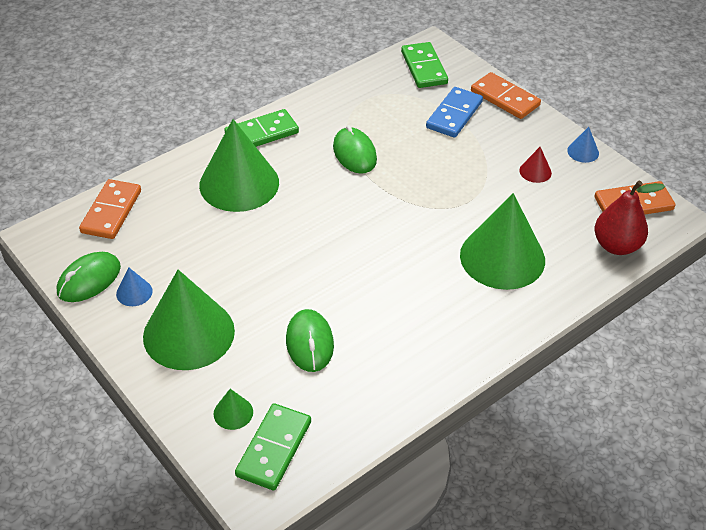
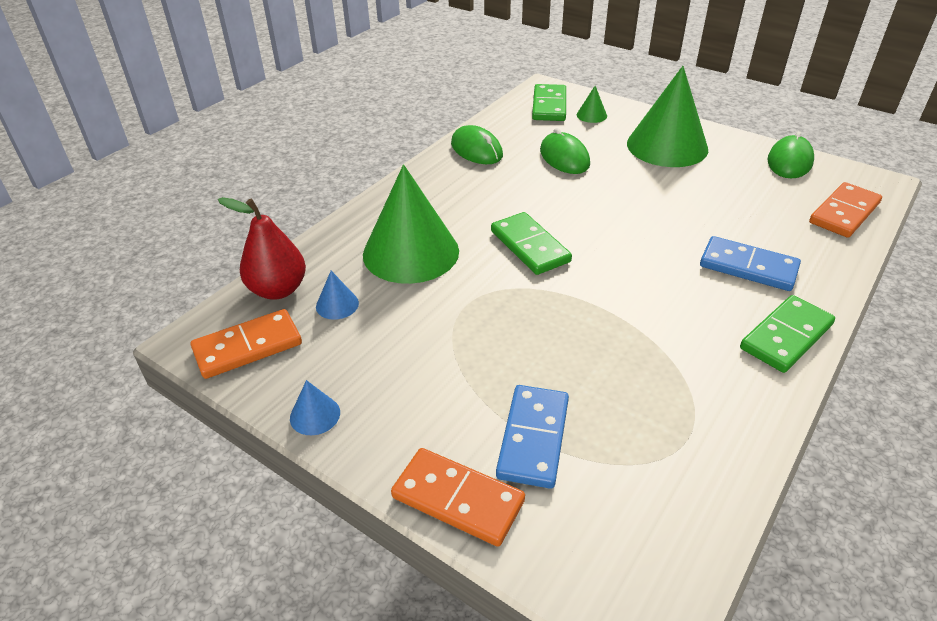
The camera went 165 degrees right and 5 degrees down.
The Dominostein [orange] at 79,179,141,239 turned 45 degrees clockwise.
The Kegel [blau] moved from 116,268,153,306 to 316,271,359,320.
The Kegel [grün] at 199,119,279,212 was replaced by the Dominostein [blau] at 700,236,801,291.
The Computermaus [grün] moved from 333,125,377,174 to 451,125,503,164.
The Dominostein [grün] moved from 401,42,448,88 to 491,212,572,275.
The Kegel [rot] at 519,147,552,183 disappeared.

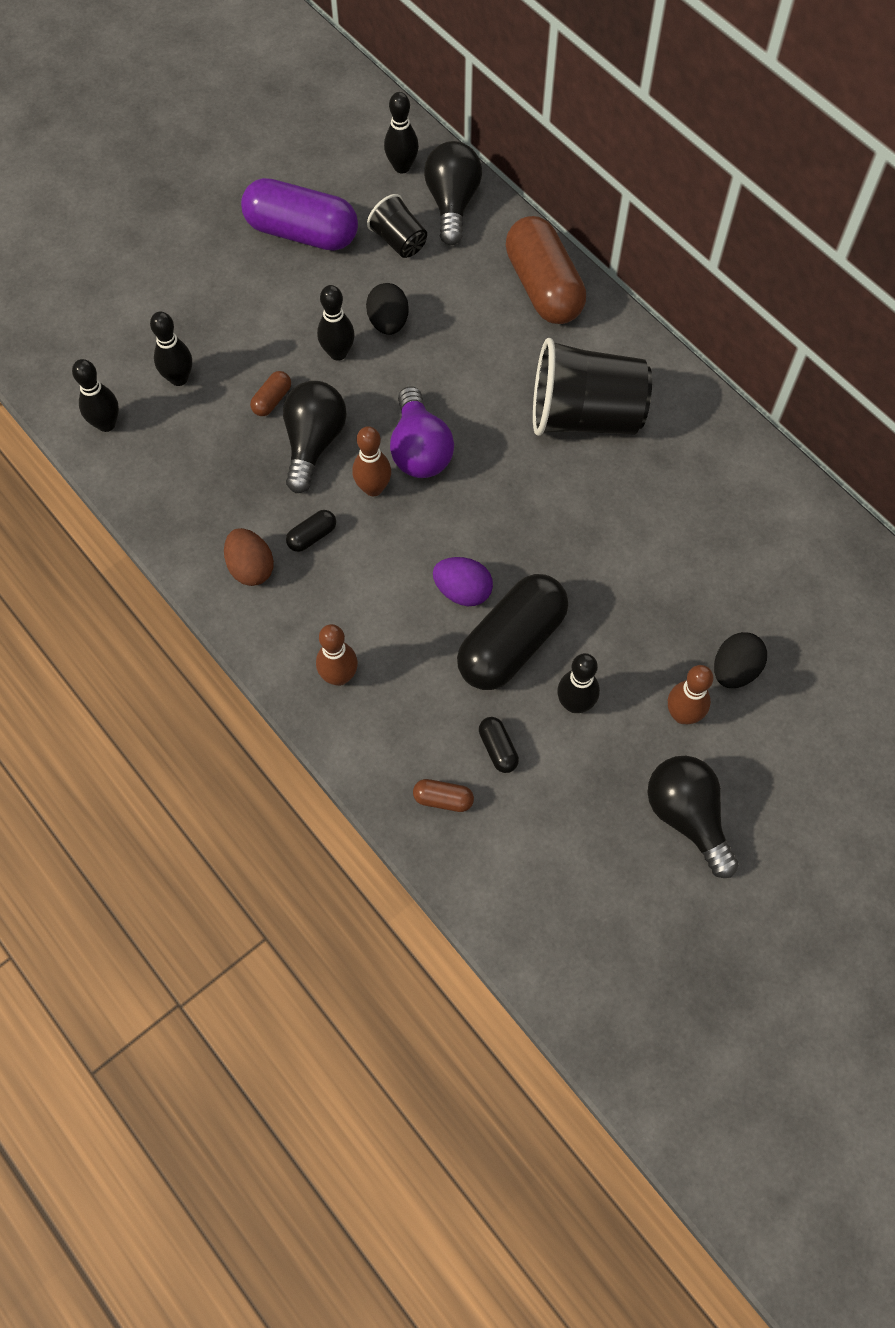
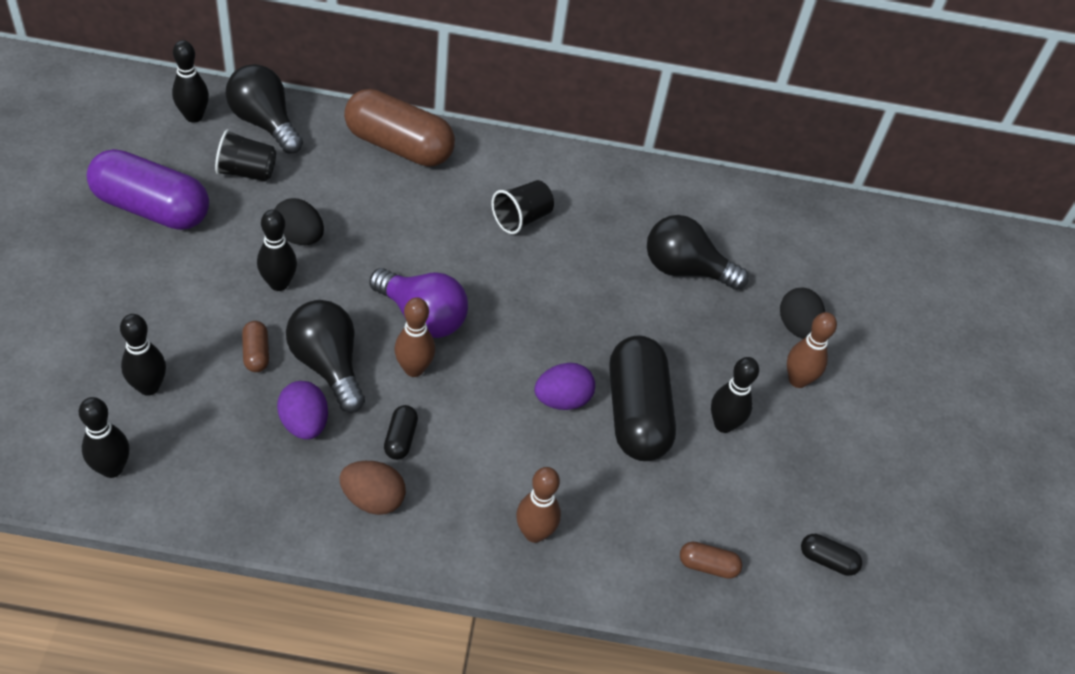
The camera went 50 degrees left and 15 degrees down.
The Kapsel [lila] at 241,178,358,251 turned 45 degrees clockwise.
The Kapsel [braun] at 413,779,474,812 turned 45 degrees clockwise.
The Kapsel [schwarz] moved from 479,717,519,773 to 801,534,862,576.
The Becher [schwarz] at 533,338,652,436 changed to 0.51 times the size.
The Glühbirne [schwarz] moved from 647,756,739,878 to 647,215,749,290.
The Ei [lila] at 277,381,328,440 appeared.

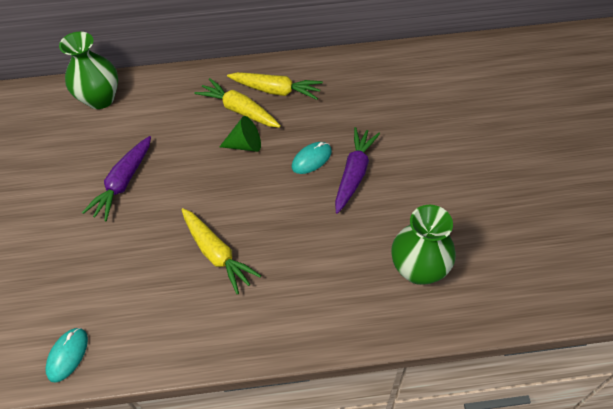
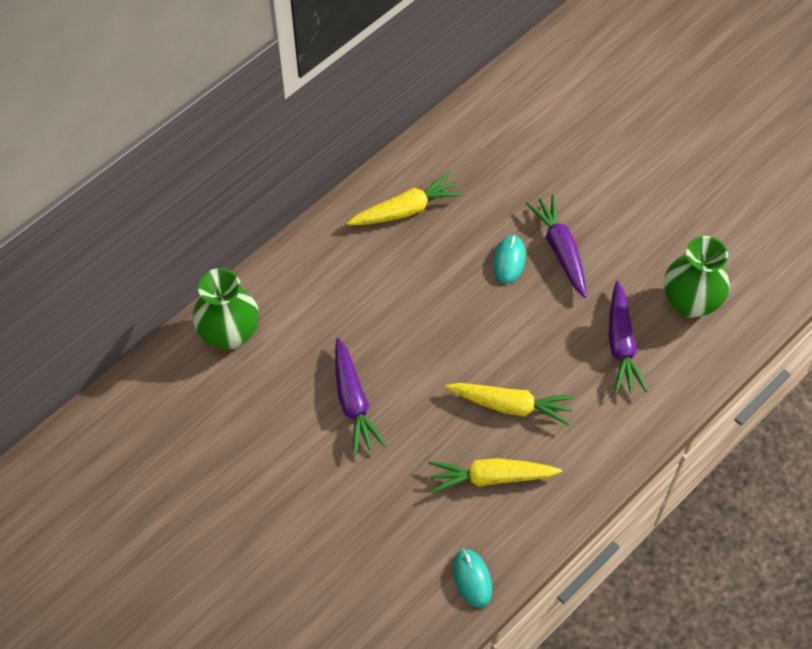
The camera went 40 degrees left and 5 degrees up.
The Karotte [gelb] moved from 195,78,281,128 to 428,458,562,493.
The Kegel [grün] at 219,116,261,152 disappeared.
The Karotte [lila] at 609,281,648,394 appeared.

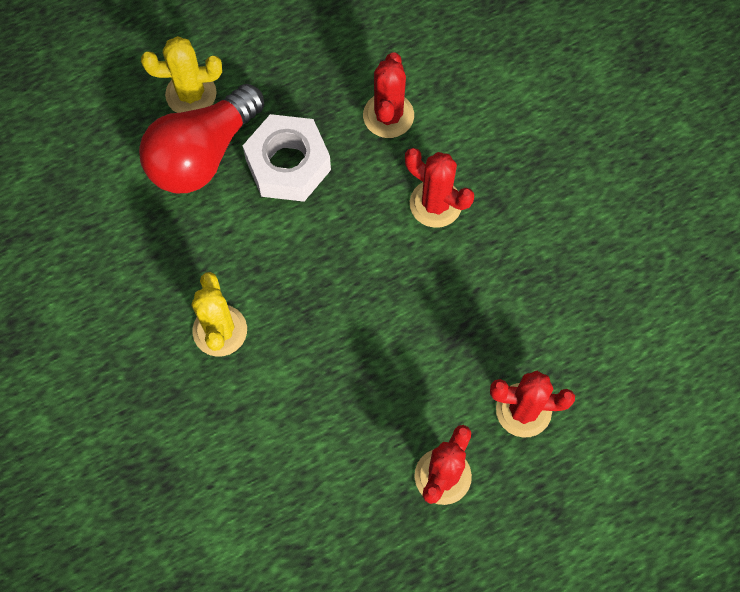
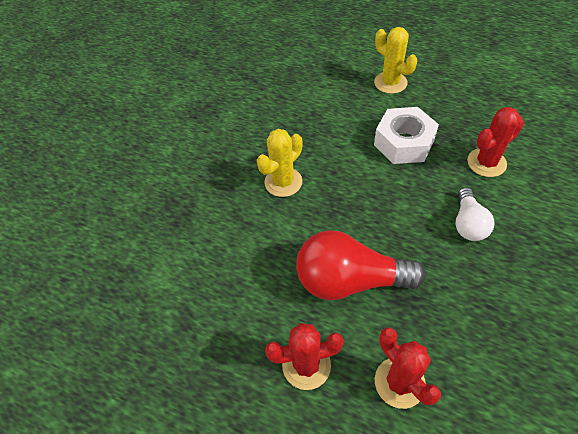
The camera went 55 degrees right and 15 degrees down.
The Glühbirne [rot] moved from 139,84,264,193 to 296,230,426,300.
The Kaktus [rot] at 405,148,474,228 was replaced by the Glühbirne [weiß] at 456,187,495,241.

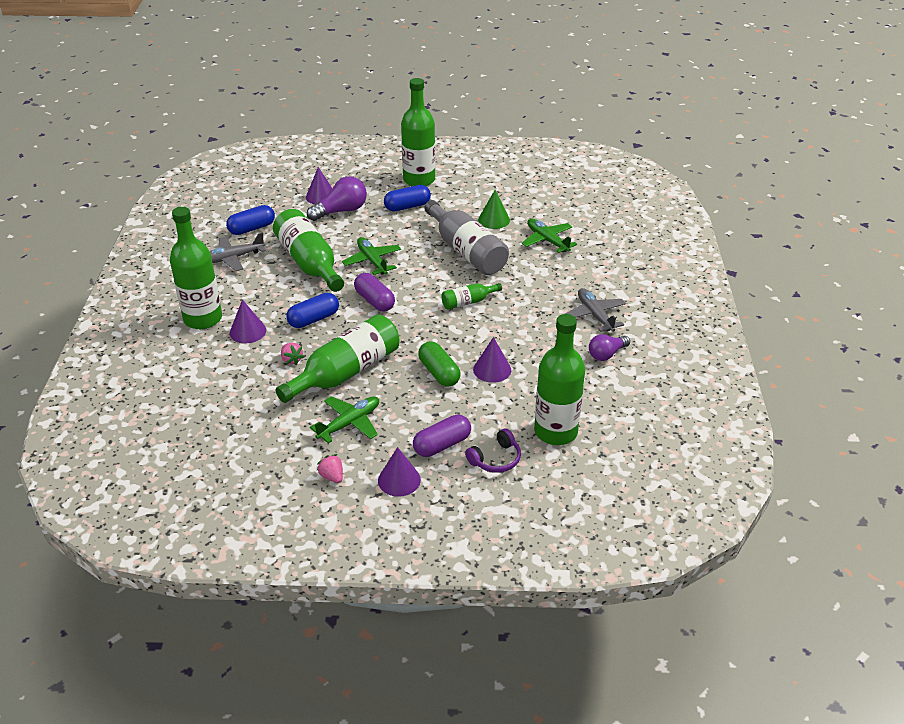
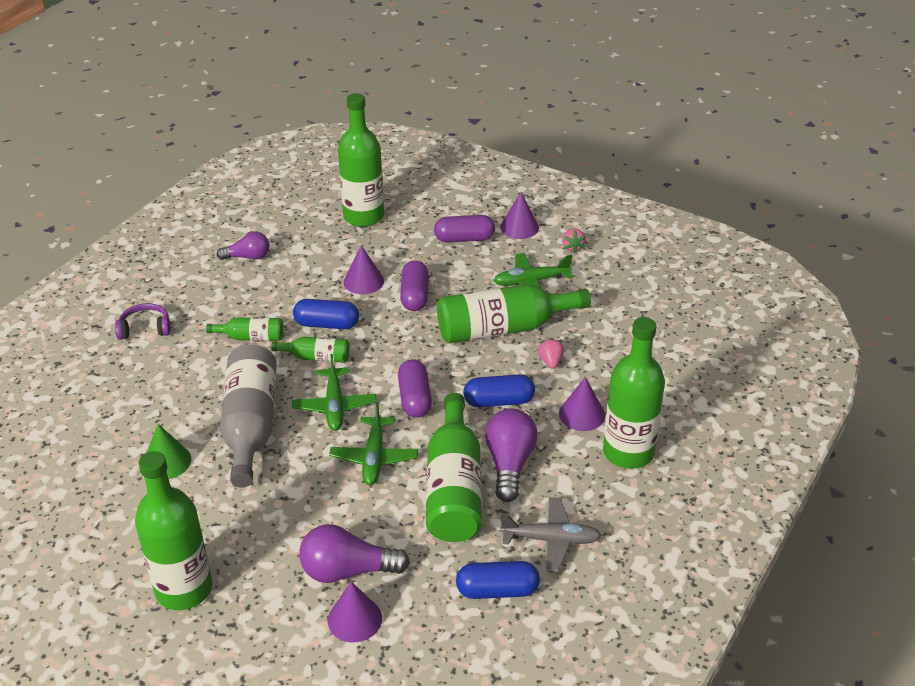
The camera went 150 degrees left and 0 degrees up.
The Kapsel [blau] moved from 384,185,431,211 to 293,299,359,329.
The Kapsel [grün] at 418,341,461,387 became the Kapsel [lila] at 400,260,429,311.
The Kopfhörer [lila] moved from 465,428,521,473 to 115,303,171,340.
The Flugzeug [grün] moved from 522,219,577,253 to 292,354,377,431.
The Flugzeug [grau] at 565,288,626,332 disappeared.
The Flasche [grün] at 206,318,284,341 appeared.
The Glühbirne [lila] at 485,408,537,502 appeared.

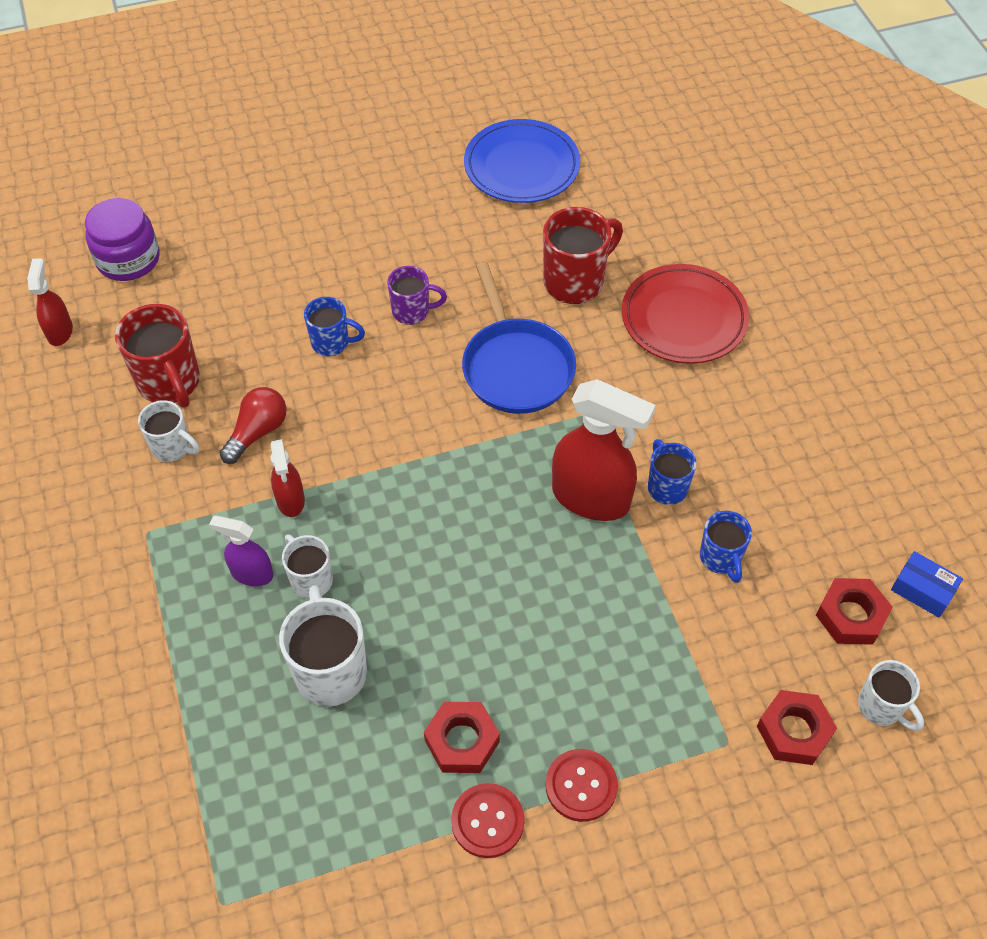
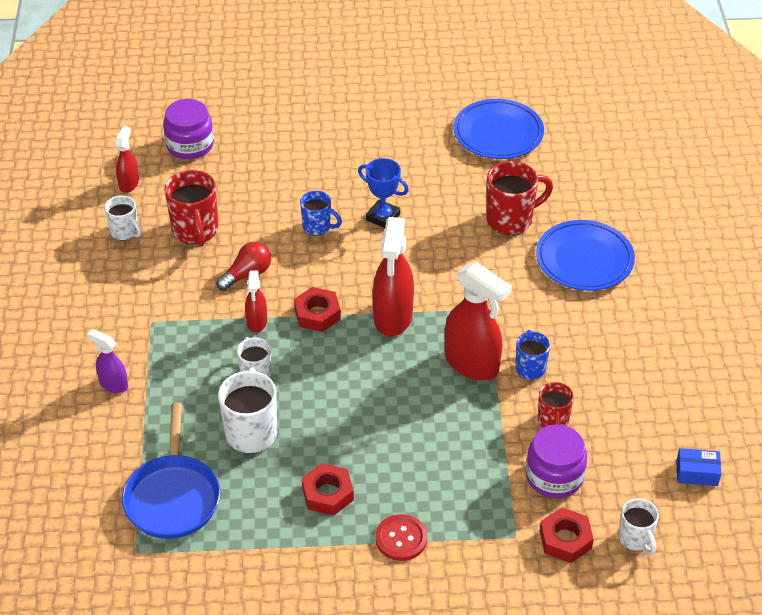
The camera went 15 degrees right and 10 degrees down.
The Tasse [weiß] moved from 138,400,199,462 to 104,195,142,240.
The Sprühflasche [lila] moved from 209,515,273,586 to 88,329,128,393.
The Tasse [lila] at 387,266,447,325 was replaced by the Pokal [blau] at 358,158,409,228.
The Knopf [rot] at 451,783,525,858 disappeared.
The Pfanne [blau] moved from 462,262,576,414 to 122,403,220,539.
The Teller [rot] at 622,264,749,364 became the Teller [blau] at 536,220,635,291.
The Tasse [blau] at 700,511,752,583 became the Tasse [rot] at 538,382,574,428.
The Sechskantmutter [rot] moved from 816,578,892,645 to 294,287,341,332.
The Schachtel [blau] at 891,551,963,617 turned 45 degrees counterclockwise.
The Sprühflasche [rot] at 373,217,414,336 appeared.
The Einmachglas [lila] at 526,425,587,498 appeared.

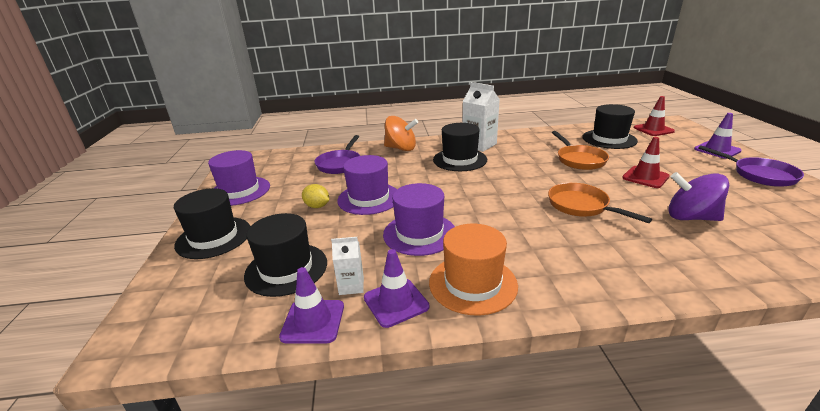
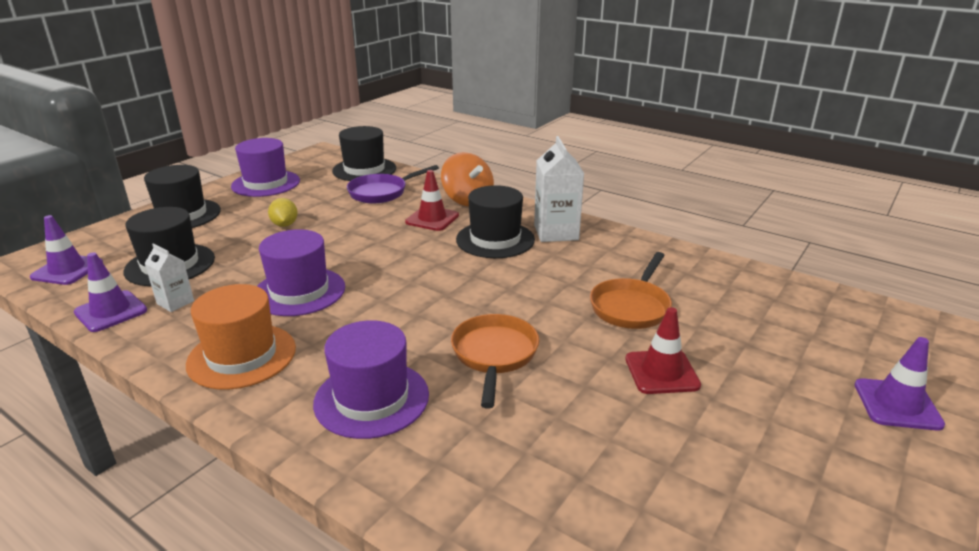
The camera went 40 degrees right and 0 degrees up.
The Hut [lila] moved from 337,155,397,215 to 313,320,429,439.
The Leitkegel [lila] moved from 364,249,429,328 to 30,215,103,285.
The Hut [schwarz] moved from 582,104,638,149 to 332,126,396,181.
The Leitkegel [rot] moved from 634,96,675,136 to 405,170,459,231.
The Kreisel [lila] at 668,172,729,221 disappeared.
The Pfanne [lila] at 698,145,804,187 disappeared.

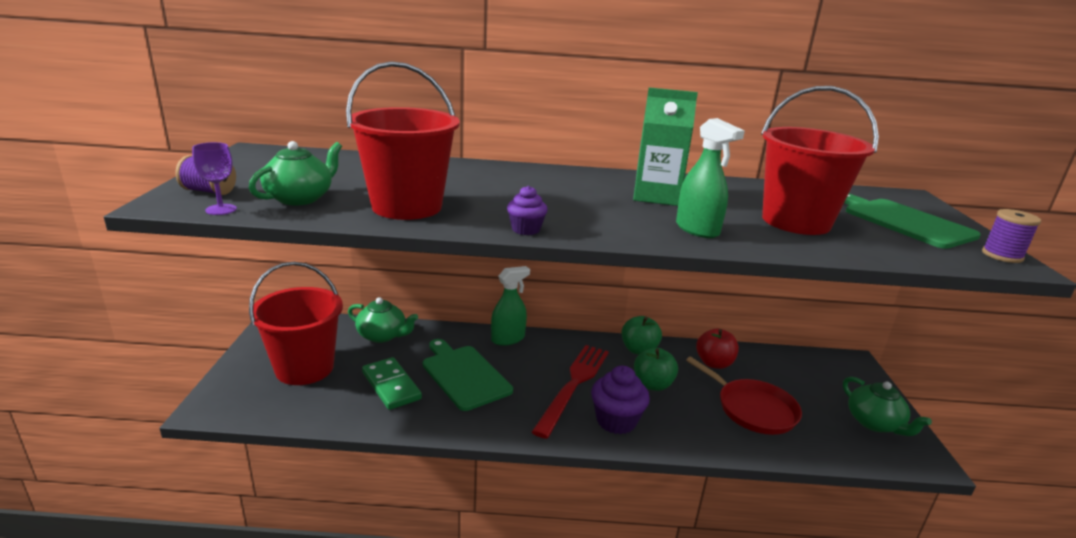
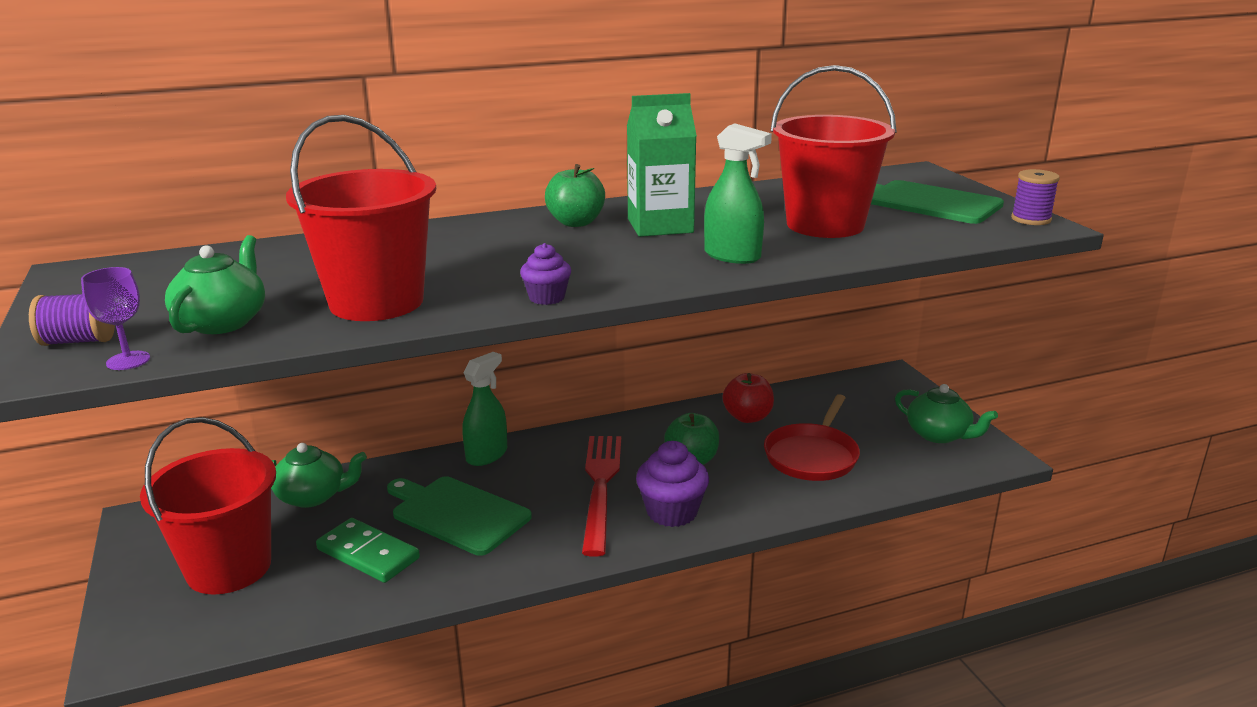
The camera went 20 degrees left and 0 degrees up.
The Apfel [grün] moved from 621,316,662,355 to 545,164,605,227.
The Pfanne [rot] at 686,357,802,435 turned 90 degrees clockwise.

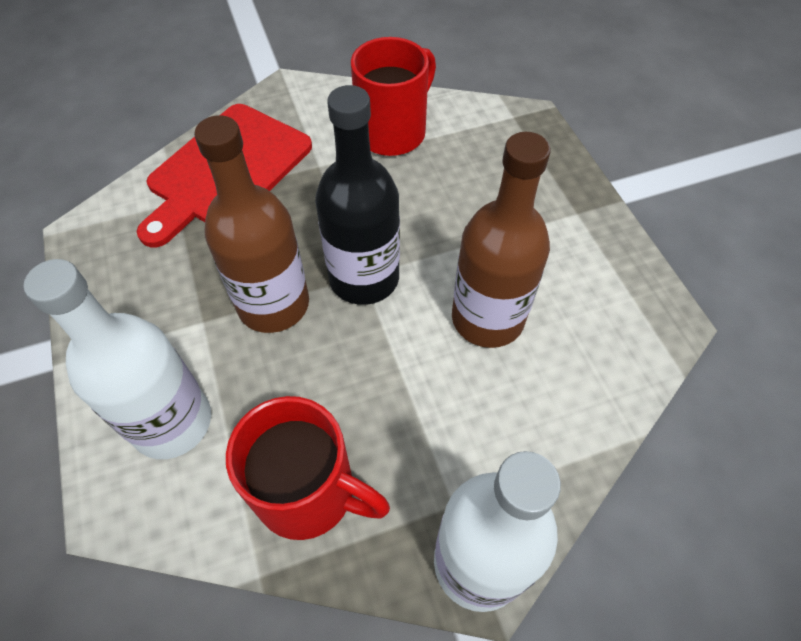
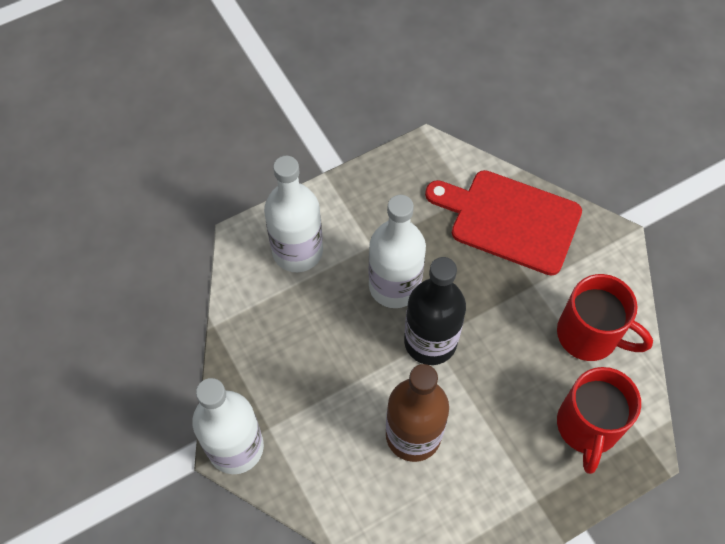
The camera went 80 degrees right and 5 degrees up.
The Flasche [braun] at 194,115,309,333 became the Flasche [weiß] at 369,195,426,308.
The Tasse [rot] moved from 226,396,390,540 to 557,367,641,474.

